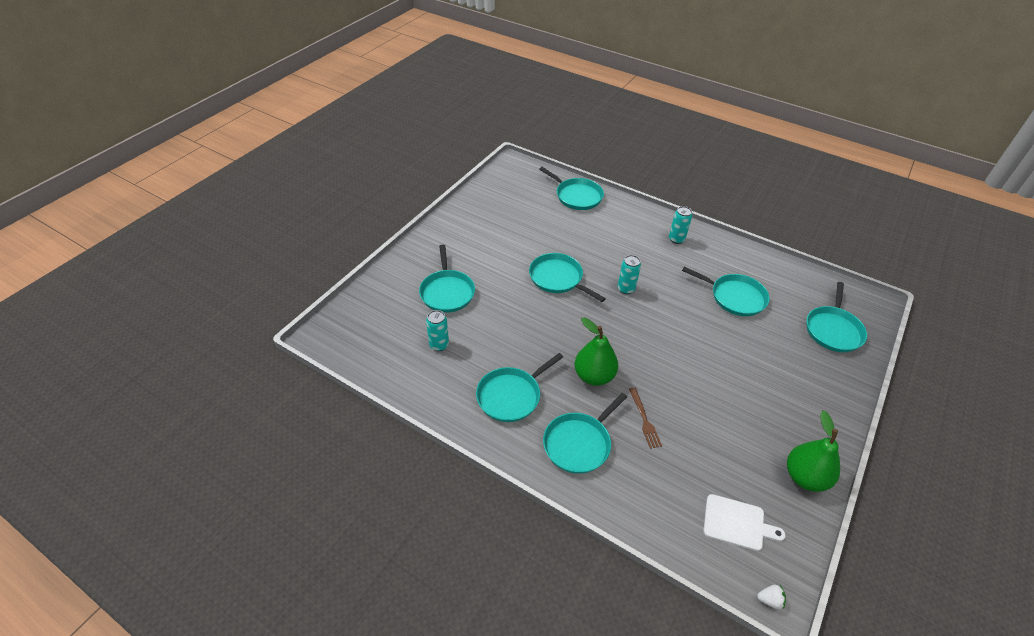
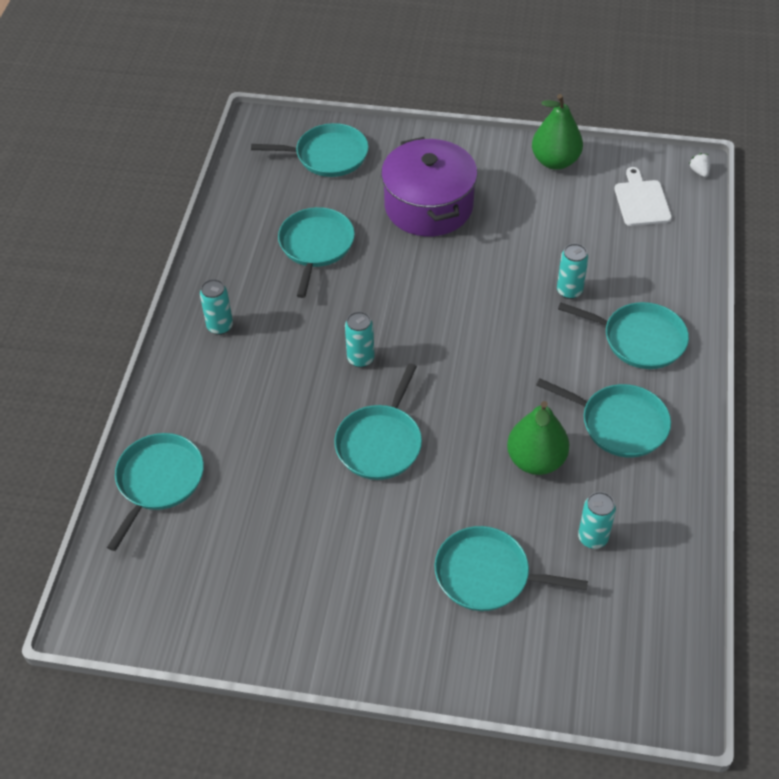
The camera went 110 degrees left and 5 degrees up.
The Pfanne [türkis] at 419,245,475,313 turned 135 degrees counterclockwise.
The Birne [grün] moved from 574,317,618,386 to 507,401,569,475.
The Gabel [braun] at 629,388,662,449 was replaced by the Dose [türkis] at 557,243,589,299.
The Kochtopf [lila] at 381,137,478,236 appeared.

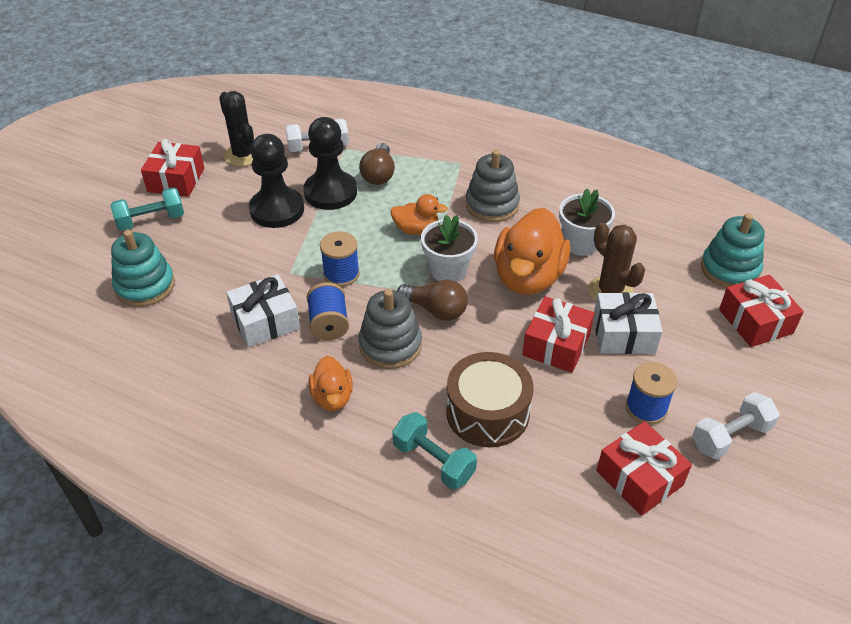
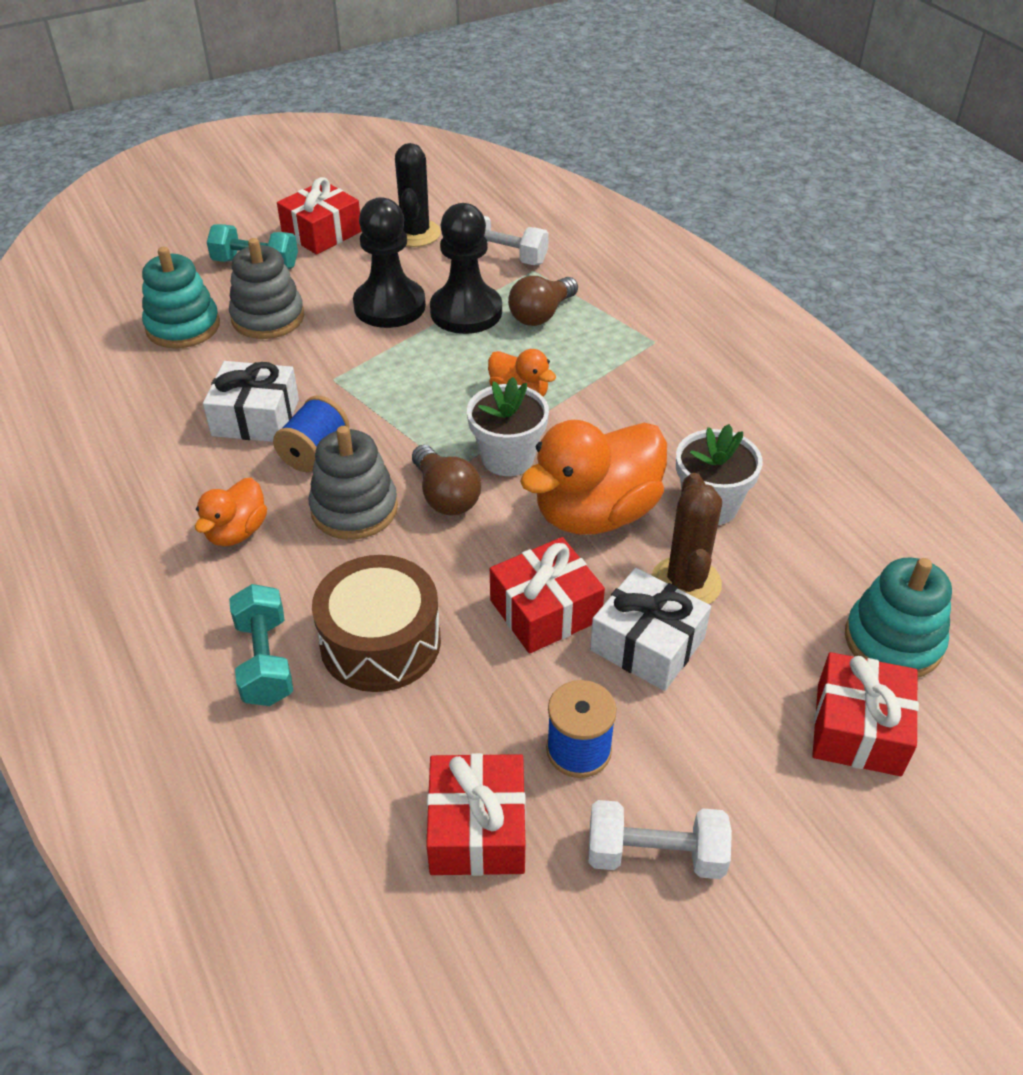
The camera went 35 degrees right and 0 degrees up.
The Garnrolle [blau] at 320,231,360,287 disappeared.
The Stapelspielzeug [grau] moved from 465,150,520,222 to 229,238,304,339.

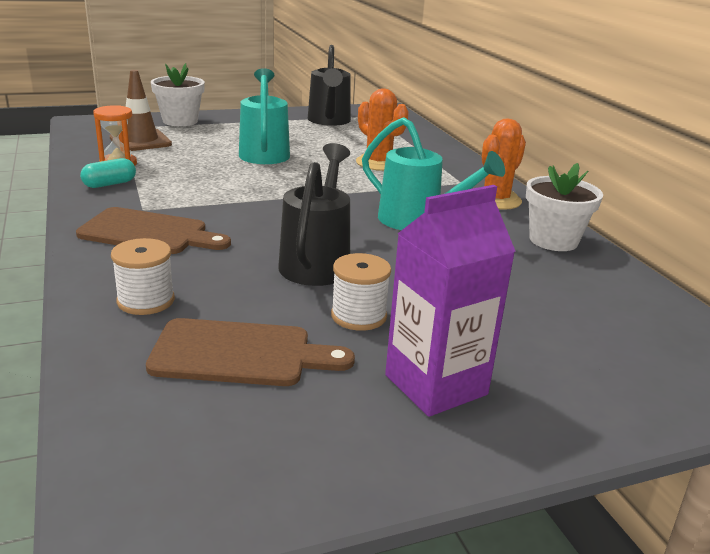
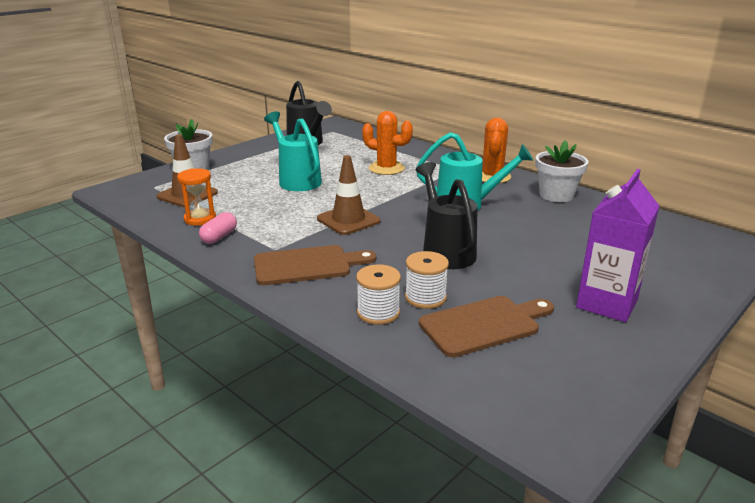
The camera went 25 degrees left and 0 degrees up.
The Kapsel [türkis] at 80,158,136,188 became the Kapsel [rosa] at 199,212,237,244.
The Garnrolle [weiß] moved from 331,253,391,331 to 405,251,449,309.
The Leitkegel [braun] at 317,155,381,235 appeared.

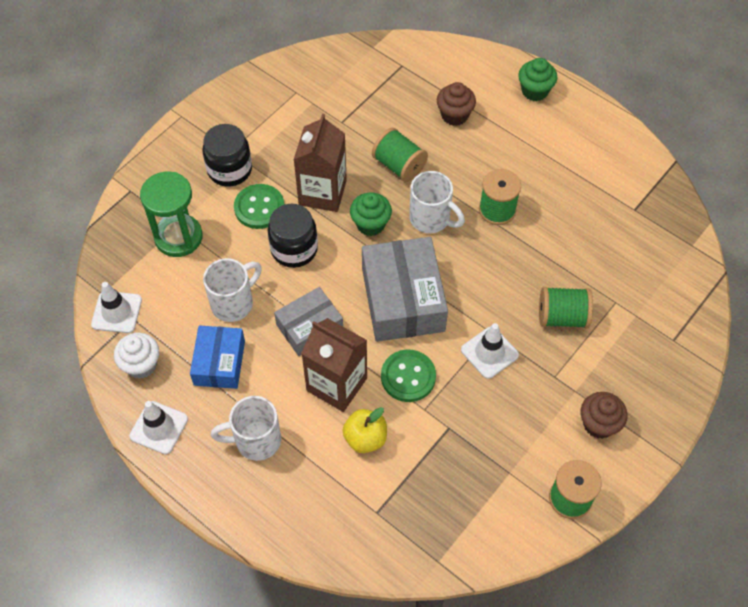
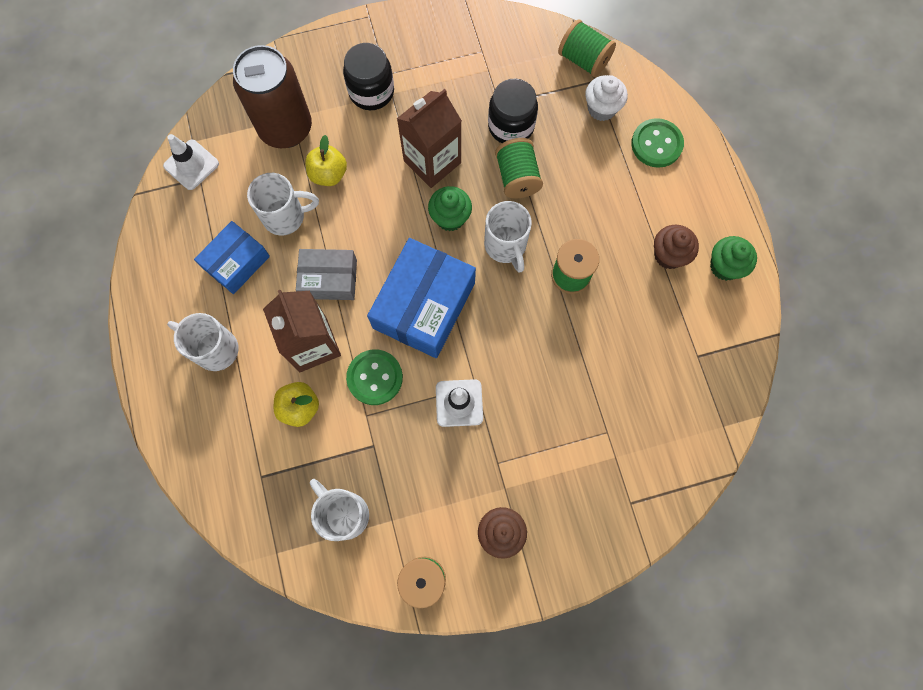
The camera went 35 degrees right and 15 degrees up.
The Muffin [weiß] moved from 114,333,159,379 to 585,75,628,121.
The Leitkegel [weiß] at 129,401,188,454 disappeared.
The Sanduhr [grün] at 140,171,203,257 was replaced by the Dose [braun] at 233,45,312,148.
The Knopf [grün] moved from 234,184,284,229 to 631,118,684,168.
The Einmachglas [schwarz] moved from 268,204,318,268 to 488,78,538,143.
The Schachtel [grau] at 362,237,448,342 became the Schachtel [blau] at 367,238,476,358.
The Muffin [braun] moved from 437,82,476,126 to 654,225,699,269.
The Muffin [grün] moved from 518,58,557,101 to 710,236,757,281.
The Garnrolle [grün] moved from 539,287,593,328 to 558,19,616,77.
The Apfel [gelb] at 305,135,347,186 appeared.
The Tasse [weiß] at 310,479,369,541 appeared.

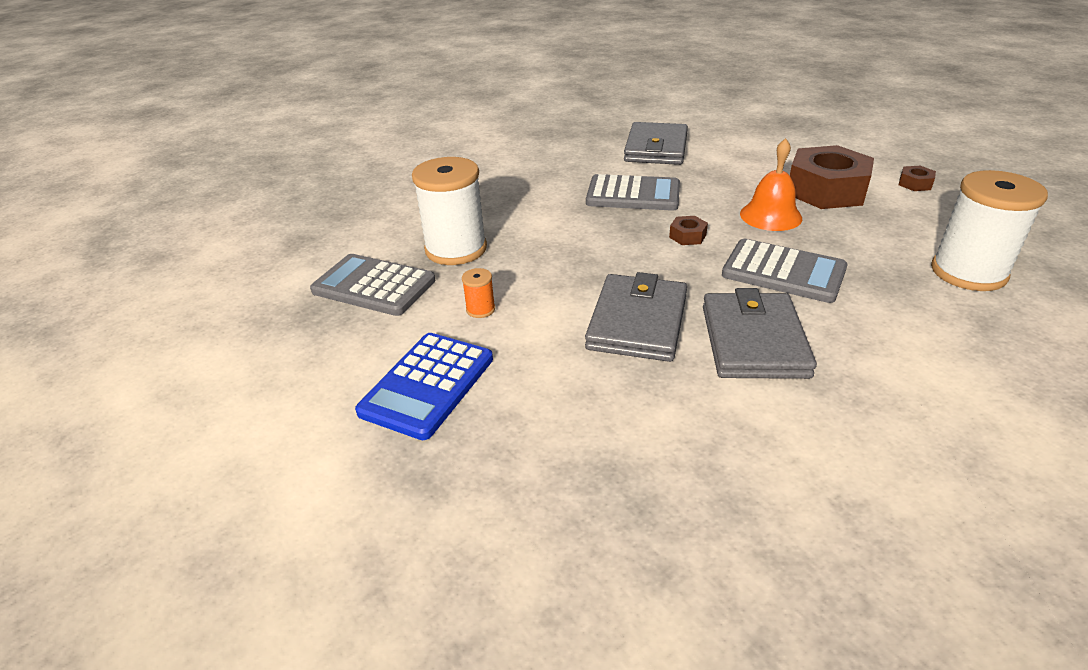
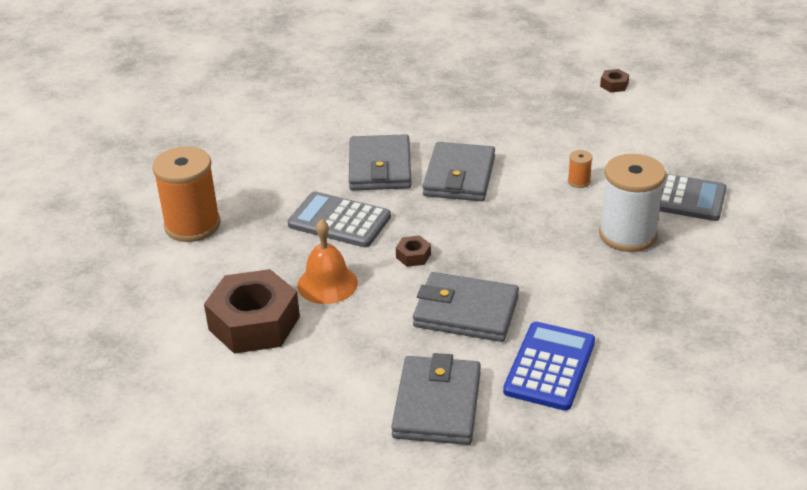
The camera went 175 degrees right and 0 degrees up.
The Taschenrechner [blau] moved from 355,333,493,440 to 503,322,595,411.
The Taschenrechner [grau] at 586,174,680,211 was replaced by the Geldbörse [grau] at 413,272,519,342.
The Sechskantmutter [braun] moved from 899,166,936,191 to 600,69,629,92.
The Garnrolle [weiß] at 931,170,1048,291 became the Garnrolle [orange] at 152,146,221,242.

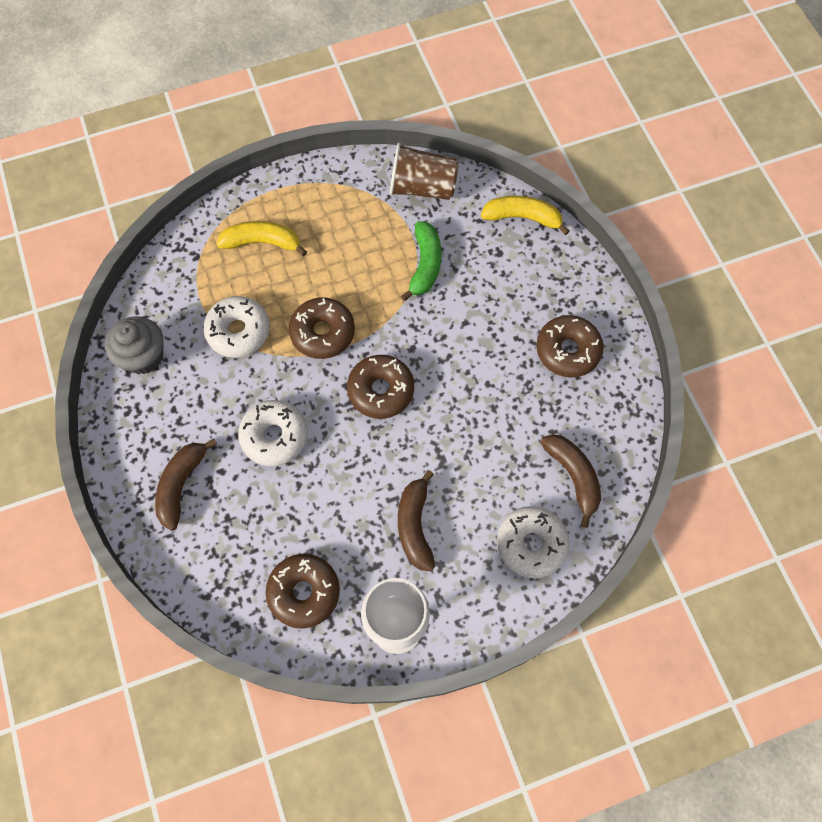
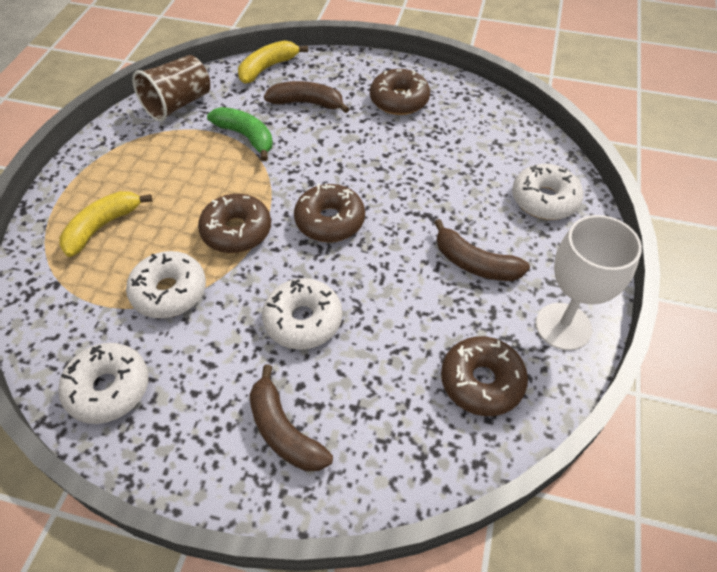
The camera went 55 degrees left and 15 degrees down.
The Muffin [grau] at 105,316,164,374 was replaced by the Donut [weiß] at 58,343,149,424.
The Banane [braun] moved from 540,434,601,528 to 264,81,349,113.

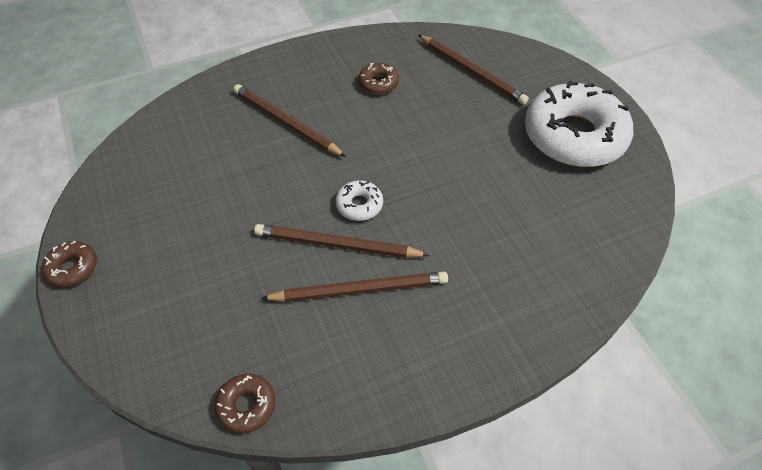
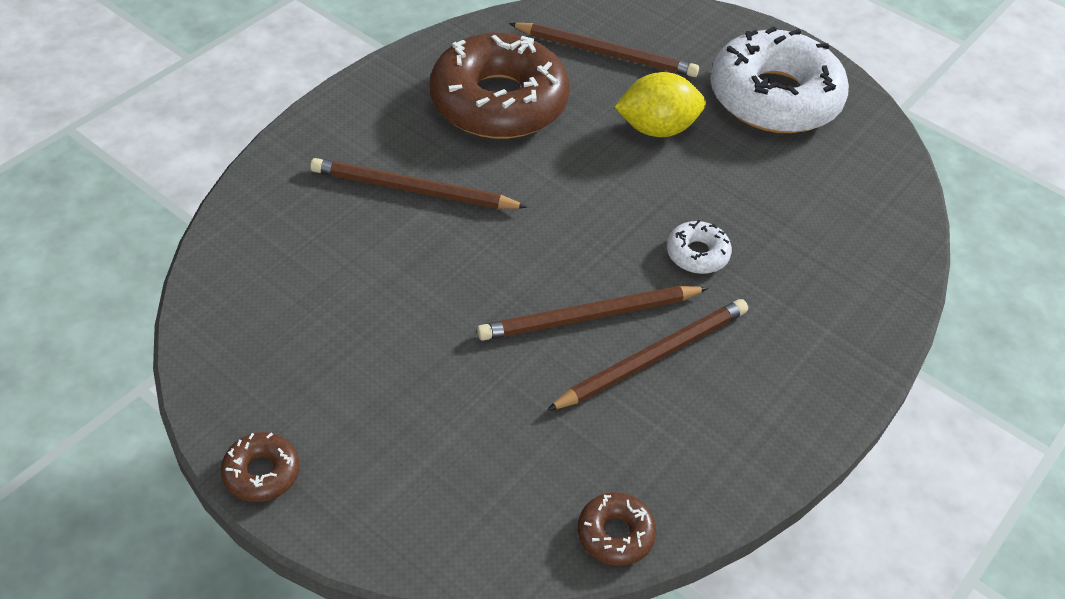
The camera went 30 degrees left and 5 degrees down.
The Donut [weiß] moved from 336,180,383,221 to 667,220,732,274.
The Donut [braun] at 358,63,399,94 changed to 2.38 times the size.
The Zitrone [gelb] at 614,72,706,137 appeared.

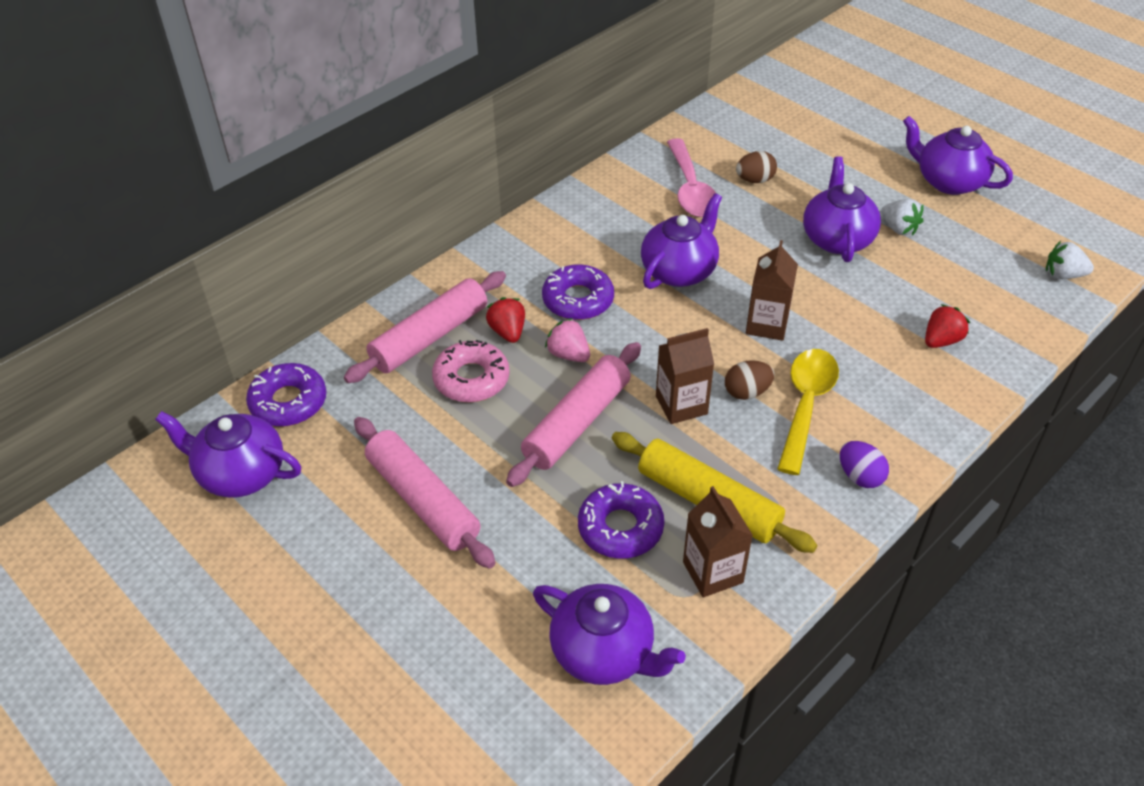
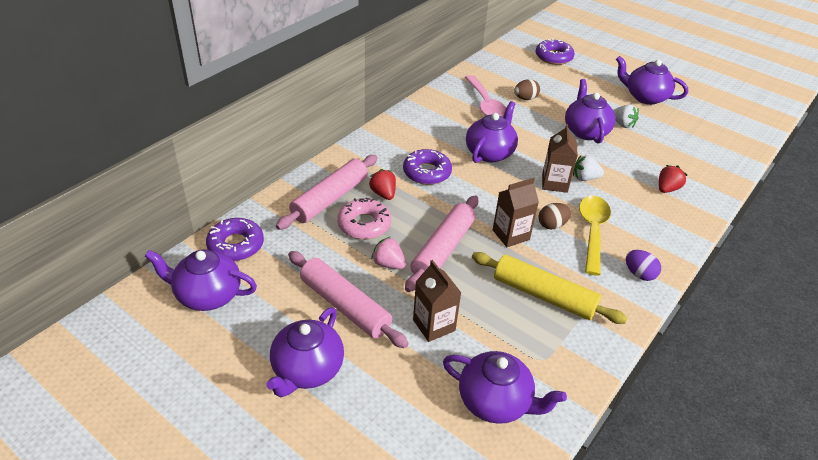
The camera went 10 degrees left and 5 degrees down.
The Erdbeere [rosa] moved from 545,318,590,362 to 371,237,406,269.
The Donut [lila] moved from 578,481,665,559 to 536,38,575,65.
The Getränkekarton [braun] moved from 683,486,753,597 to 413,260,461,342.
The Erdbeere [weiß] moved from 1046,241,1094,279 to 573,155,604,181.
The Teekanne [lila] at 266,307,344,397 appeared.

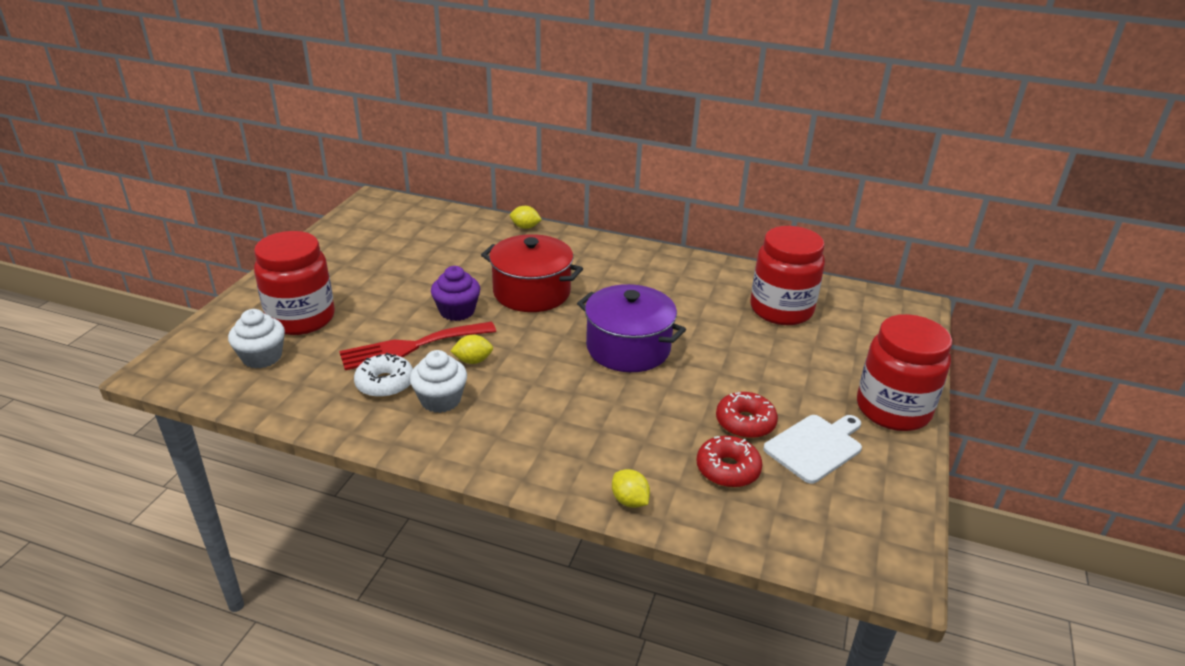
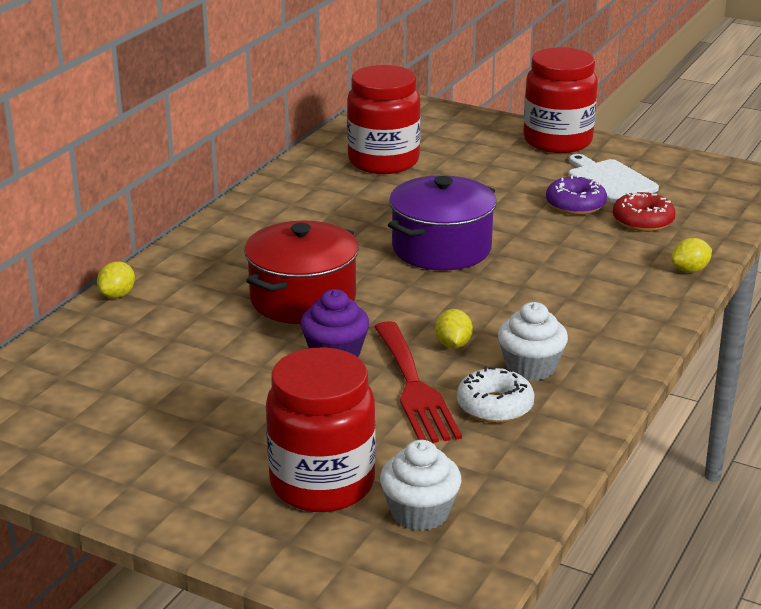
The camera went 80 degrees left and 5 degrees down.
The Donut [rot] at 716,392,778,439 became the Donut [lila] at 546,175,607,215.

